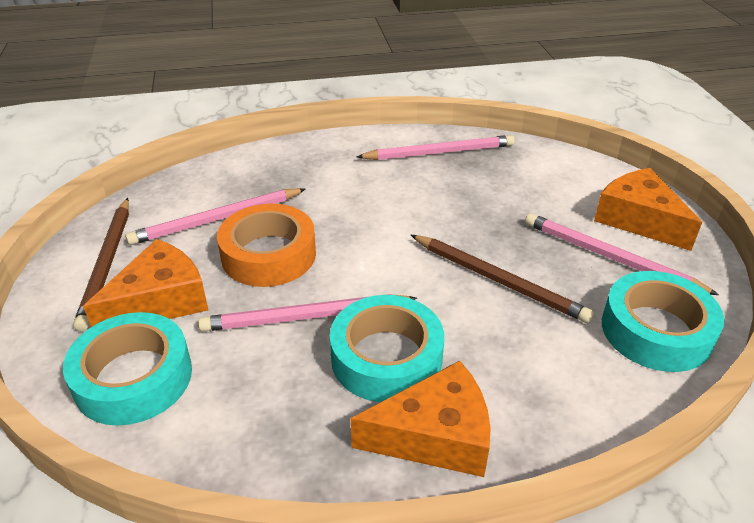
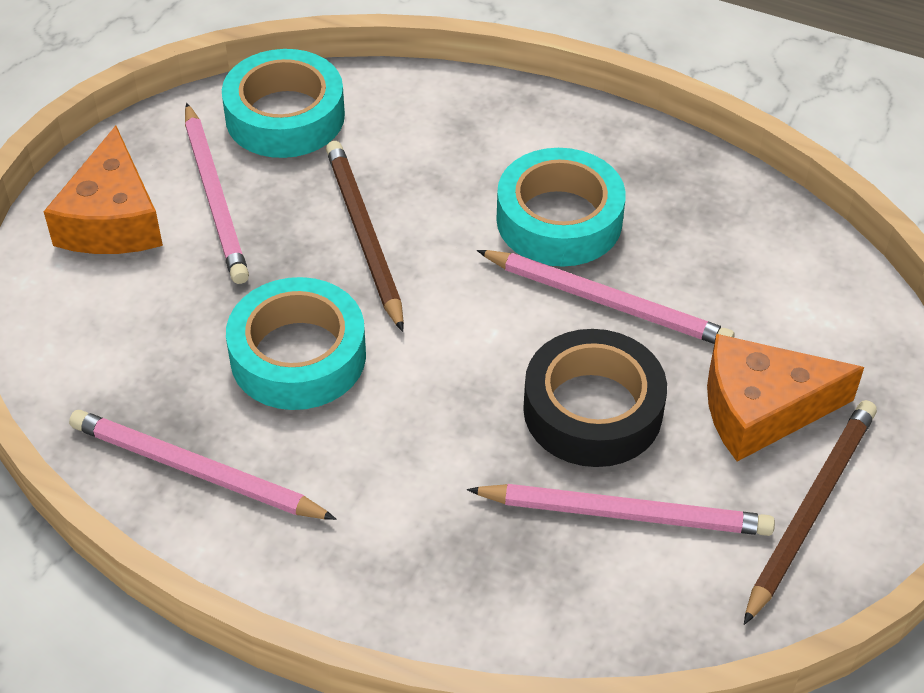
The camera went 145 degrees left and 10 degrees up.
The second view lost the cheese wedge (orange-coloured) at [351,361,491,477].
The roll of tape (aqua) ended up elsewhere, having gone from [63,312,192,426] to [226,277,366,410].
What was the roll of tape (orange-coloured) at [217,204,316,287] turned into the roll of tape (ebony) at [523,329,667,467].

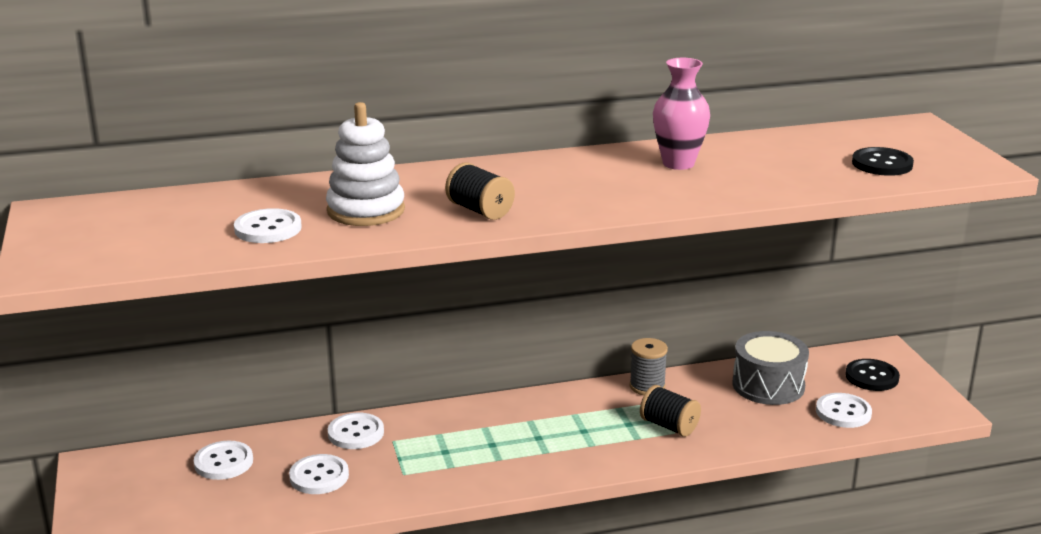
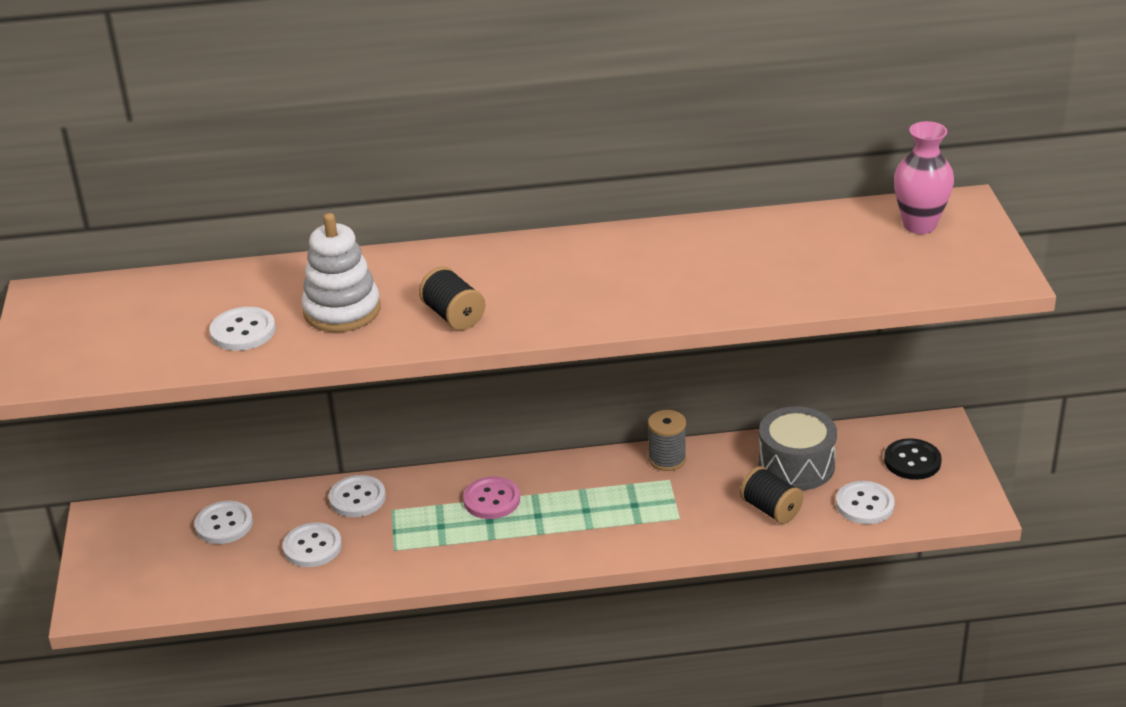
The camera went 10 degrees right and 10 degrees up.
The second view lost the shirt button (ebony) at [852,147,914,176].
The second view gained the shirt button (rosy) at [463,477,520,519].
The bobbin (ebony) ended up elsewhere, having gone from [640,385,701,437] to [740,466,803,524].
The vase (rosy) ended up elsewhere, having gone from [653,58,710,170] to [894,121,954,234].

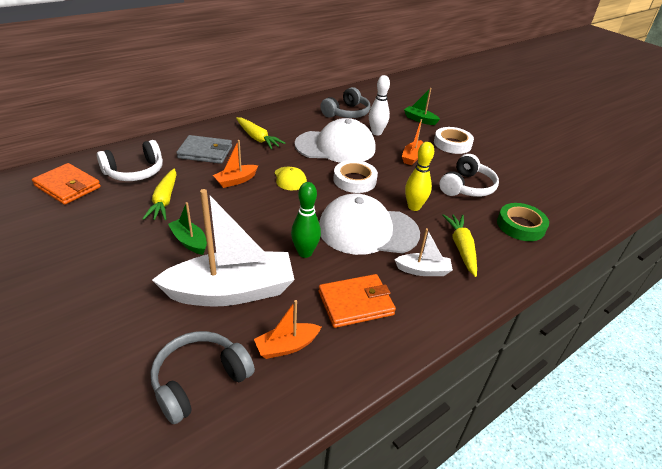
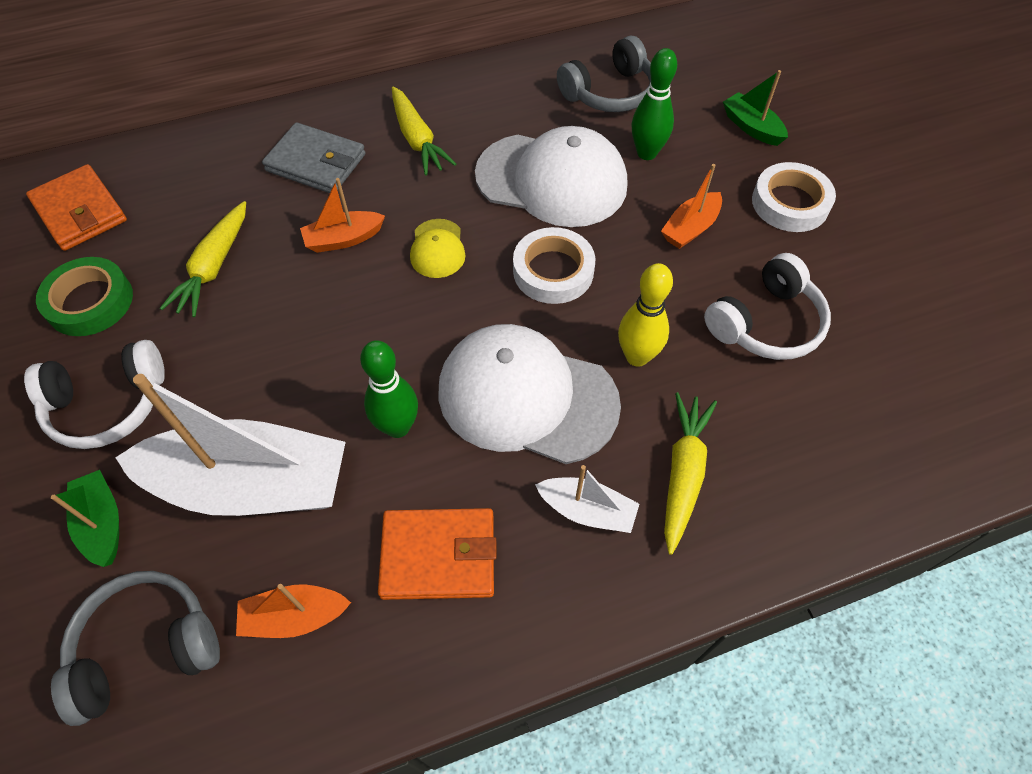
The camera went 20 degrees right and 20 degrees up.
The headphones (pure white) ended up elsewhere, having gone from [97,140,163,181] to [24,340,165,449].
The sailboat (leaf-green) ended up elsewhere, having gone from [168,202,207,255] to [51,470,119,567].
The roll of tape (leaf-green) ended up elsewhere, having gone from [497,203,549,241] to [36,257,133,336].
What was the skittle (pure white) at [369,75,390,136] turned into the skittle (leaf-green) at [632,48,677,160].

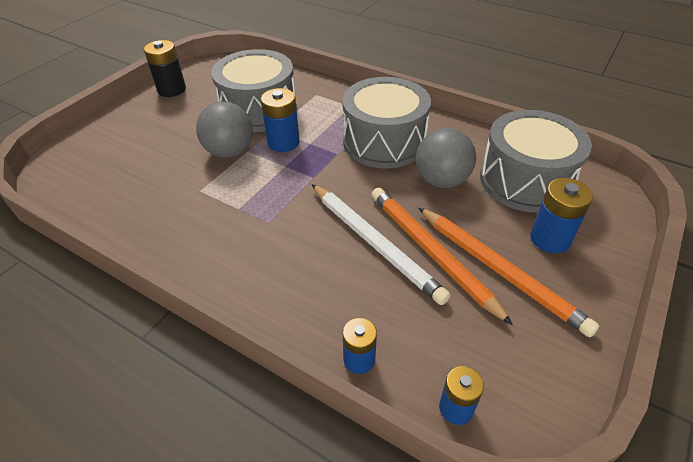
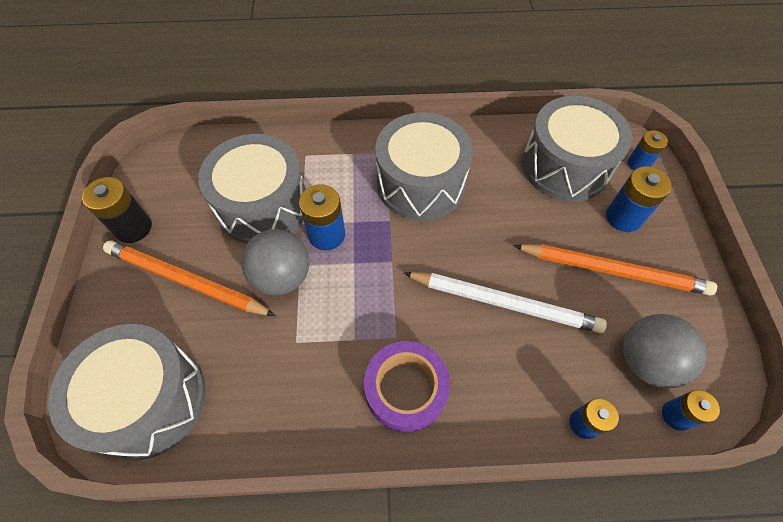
The camera went 35 degrees left and 15 degrees up.
The second view gained the snare drum (grey) at [49,324,206,460].
The second view gained the roll of tape (violet) at [364,341,450,433].
The second view gained the battery (blue) at [628,130,668,170].
The lead pencil (orange-coloured) ended up elsewhere, having gone from [371,188,513,325] to [103,240,276,316].
The play ball (grey) ended up elsewhere, having gone from [416,128,476,188] to [623,314,707,388].

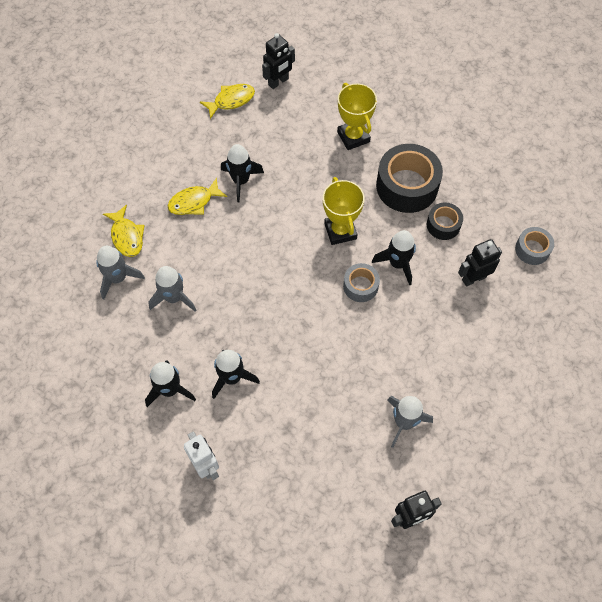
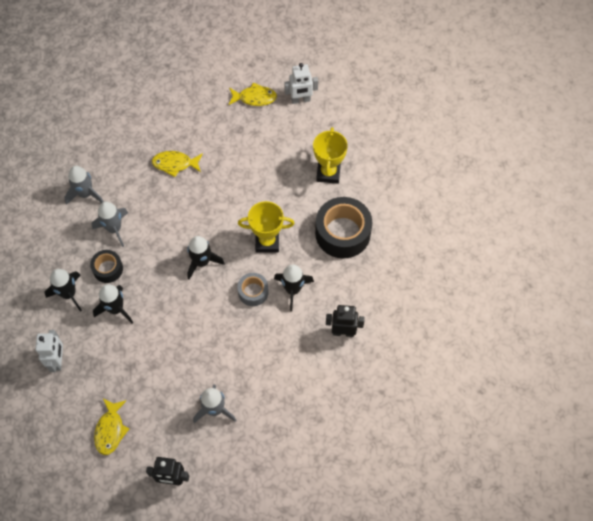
The camera went 30 degrees right and 0 degrees up.
The second view lost the roll of tape (grey) at [515,227,554,265].
The fish figure (bright yellow) ended up elsewhere, having gone from [103,205,145,257] to [94,399,129,455].
The spaceship (ebony) ended up elsewhere, having gone from [221,144,264,202] to [187,236,225,280].
The roll of tape (ebony) ended up elsewhere, having gone from [427,202,463,240] to [90,250,123,283].
What was the robot figure (ebony) at [262,33,295,89] turned into the robot figure (pure white) at [284,63,318,104].
The award cup (bright yellow) at [323,177,365,245] ended up facing another way, 75 degrees clockwise from before.

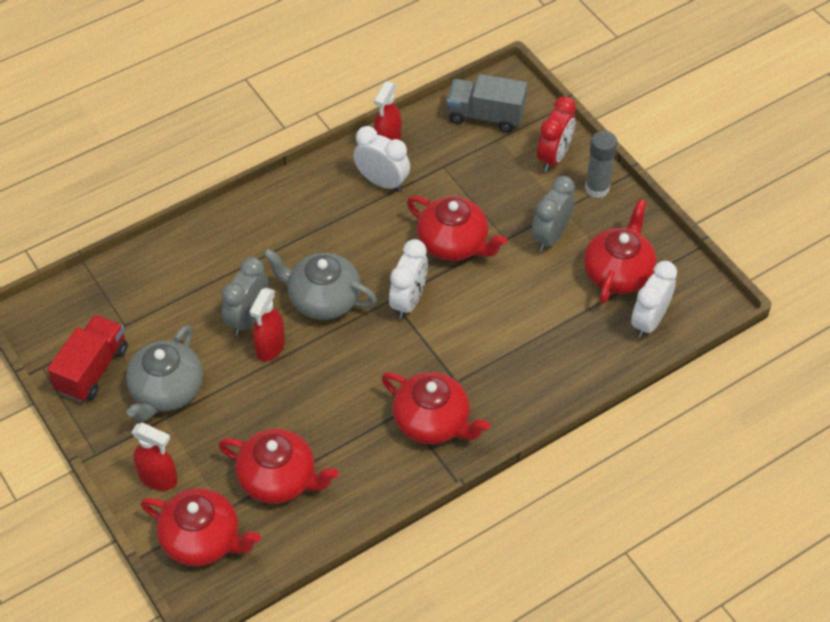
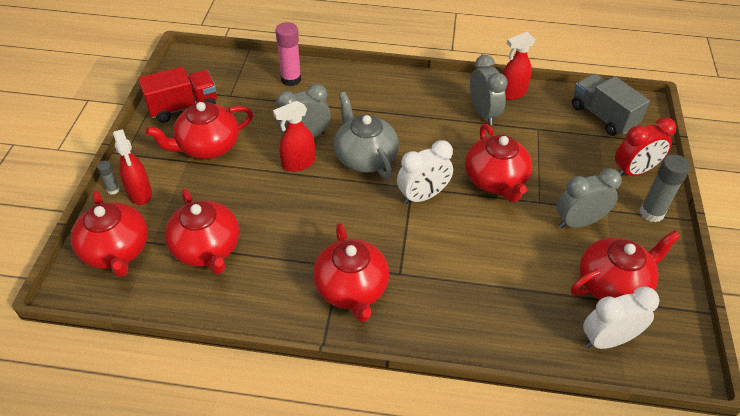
The camera went 40 degrees right and 5 degrees down.
The second view gained the stick of glue (grey) at [97,161,120,195].
The second view gained the stick of glue (rosy) at [275,22,301,86].
What was the china teapot (grey) at [126,325,203,422] turned into the china teapot (crimson) at [145,102,253,159].
What was the clock (pure white) at [353,126,410,192] turned into the clock (grey) at [470,55,508,125].

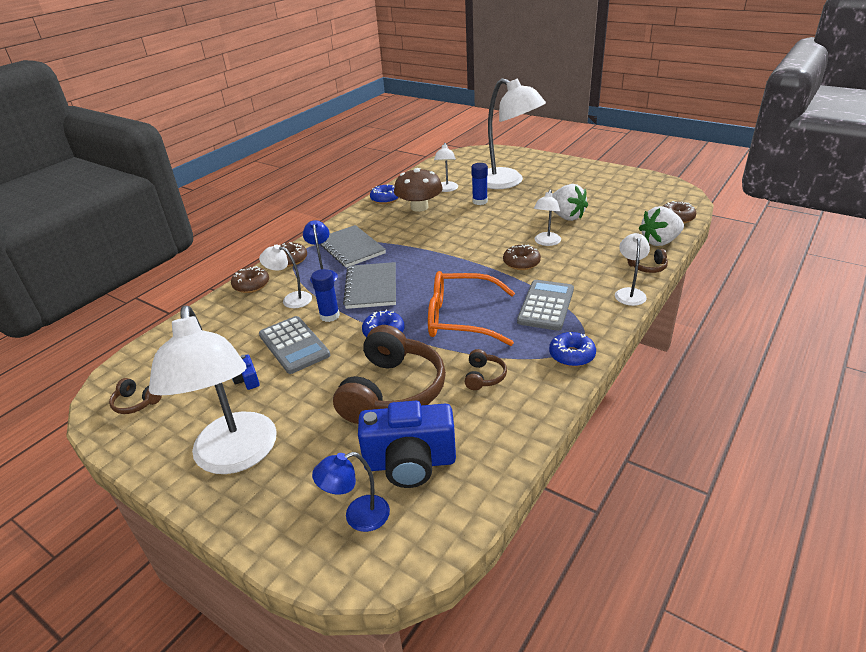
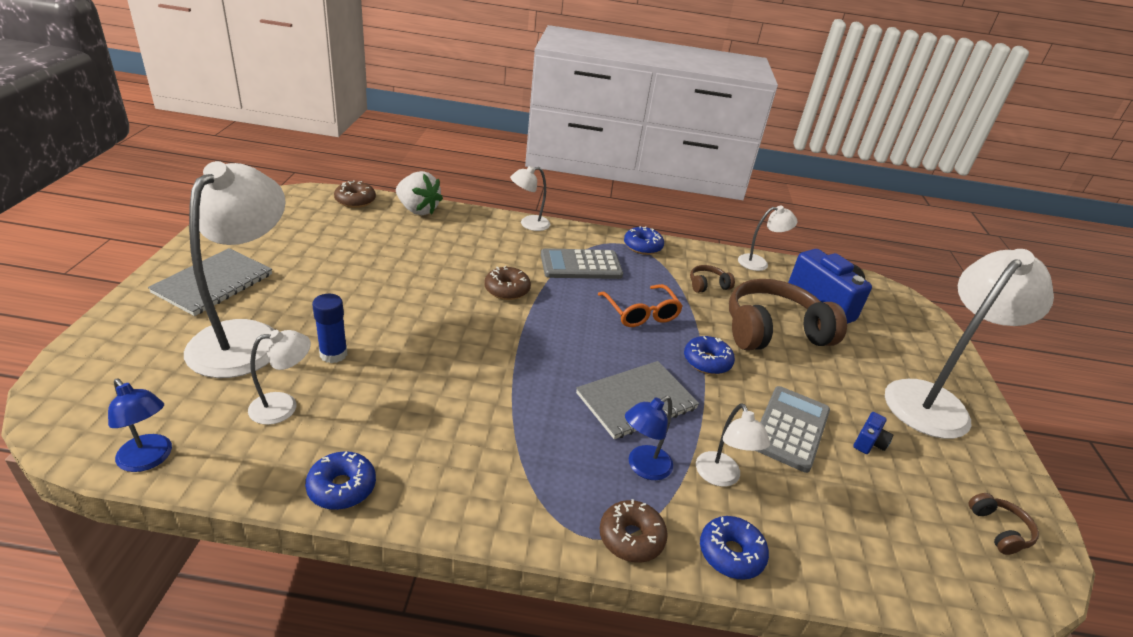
The camera went 125 degrees left and 0 degrees up.
The second view lost the stick of glue (blue) at [311,269,340,322].
The second view lost the toadstool (russet) at [394,168,443,212].
The second view lost the strawberry (pure white) at [552,184,588,221].
The second view lost the headphones (russet) at [627,249,668,273].
The reading lamp (blue) ended up elsewhere, having gone from [312,452,390,532] to [108,379,172,472].
The exercise book (grey) ended up elsewhere, having gone from [320,225,386,268] to [148,248,272,316].
The reading lamp (pure white) ended up elsewhere, having gone from [534,189,561,246] to [738,206,797,271].
What was the donut (russet) at [231,266,269,293] turned into the donut (blue) at [700,516,769,580].
The size of the spectacles (orange-coloured) at [428,271,515,346] changed by a factor of 0.67.

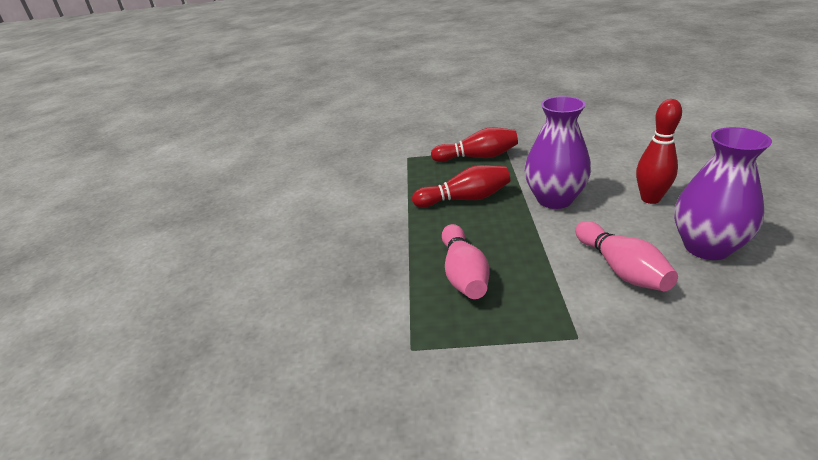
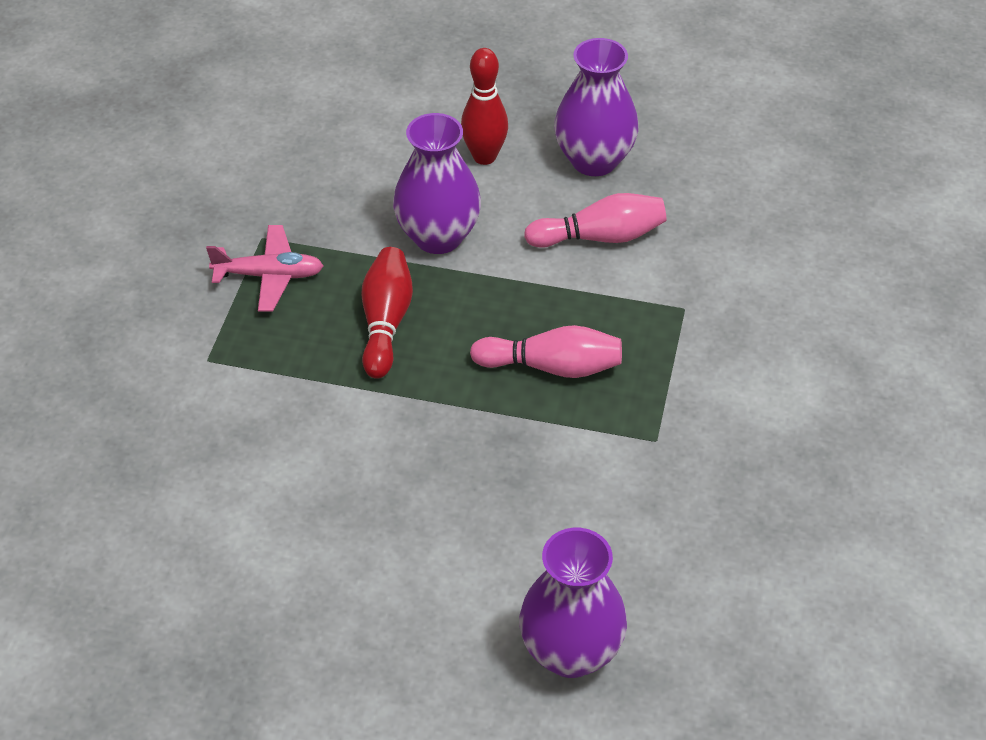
The camera went 80 degrees left and 15 degrees up.
The second view gained the vase (violet) at [519,528,627,678].
Where the skittle (crimson) stood at [431,127,518,162], the plane (rosy) came to stand at [206,225,323,311].

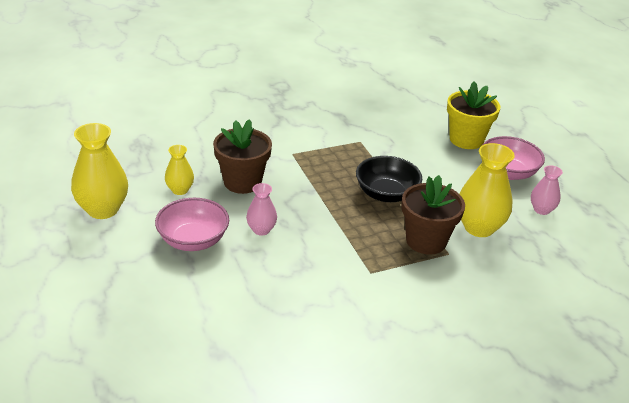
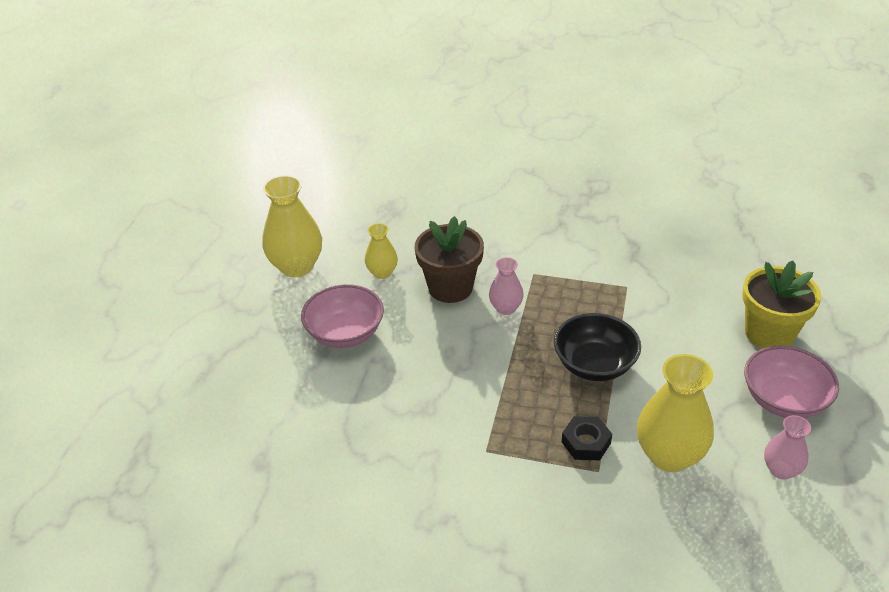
The camera went 40 degrees right and 5 degrees up.
The vase (rosy) ended up elsewhere, having gone from [246,183,277,236] to [489,257,524,315].
Where the plant pot (russet) stood at [402,175,465,255], the hex nut (ebony) came to stand at [562,416,612,460].

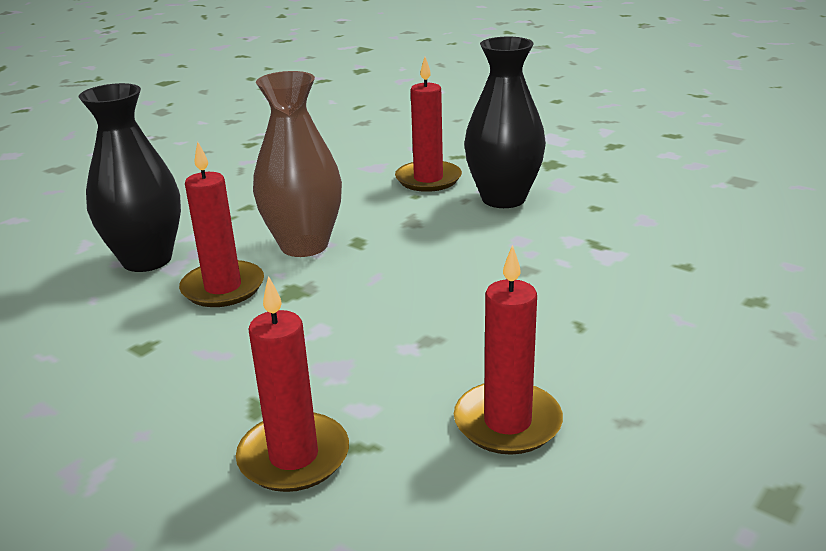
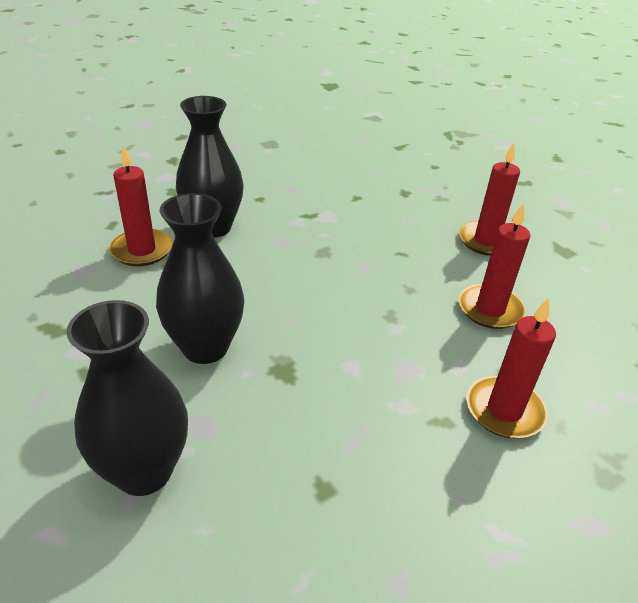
The camera went 75 degrees left and 10 degrees up.
The pillar candle (crimson) ended up elsewhere, having gone from [179,142,264,307] to [459,143,520,256].
What was the vase (russet) at [253,71,342,257] turned into the vase (ebony) at [156,193,244,364].

